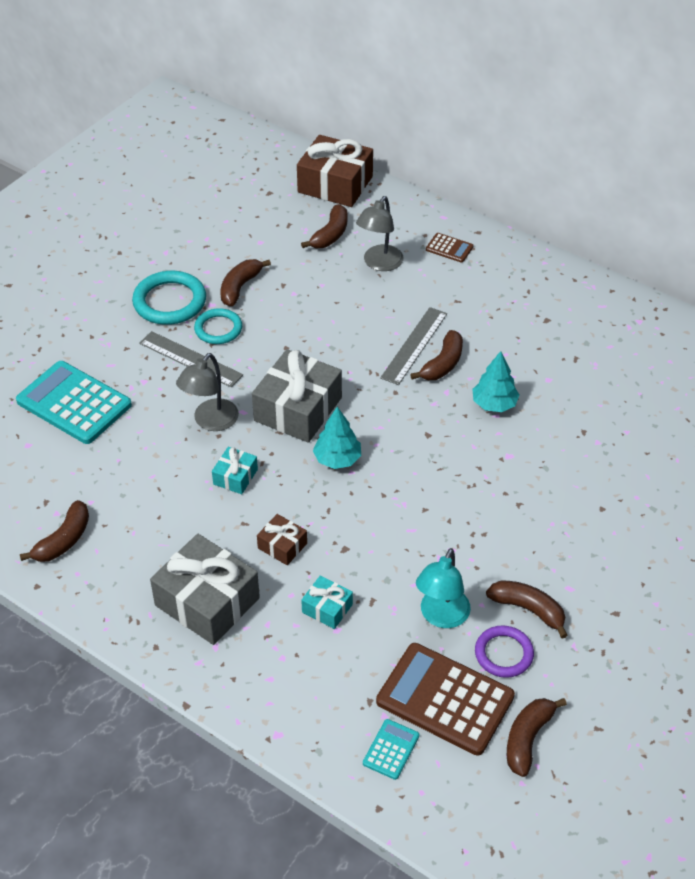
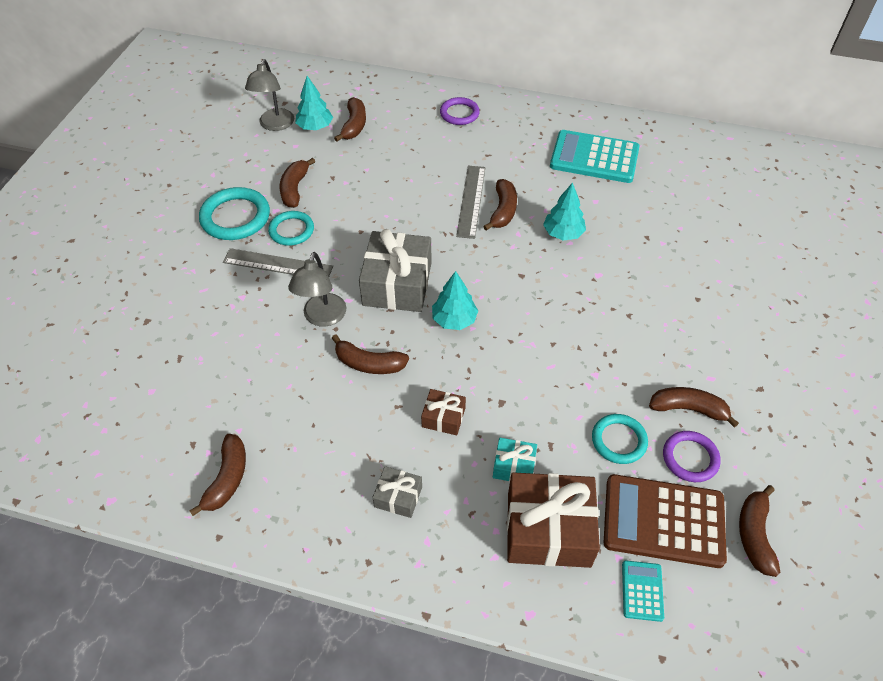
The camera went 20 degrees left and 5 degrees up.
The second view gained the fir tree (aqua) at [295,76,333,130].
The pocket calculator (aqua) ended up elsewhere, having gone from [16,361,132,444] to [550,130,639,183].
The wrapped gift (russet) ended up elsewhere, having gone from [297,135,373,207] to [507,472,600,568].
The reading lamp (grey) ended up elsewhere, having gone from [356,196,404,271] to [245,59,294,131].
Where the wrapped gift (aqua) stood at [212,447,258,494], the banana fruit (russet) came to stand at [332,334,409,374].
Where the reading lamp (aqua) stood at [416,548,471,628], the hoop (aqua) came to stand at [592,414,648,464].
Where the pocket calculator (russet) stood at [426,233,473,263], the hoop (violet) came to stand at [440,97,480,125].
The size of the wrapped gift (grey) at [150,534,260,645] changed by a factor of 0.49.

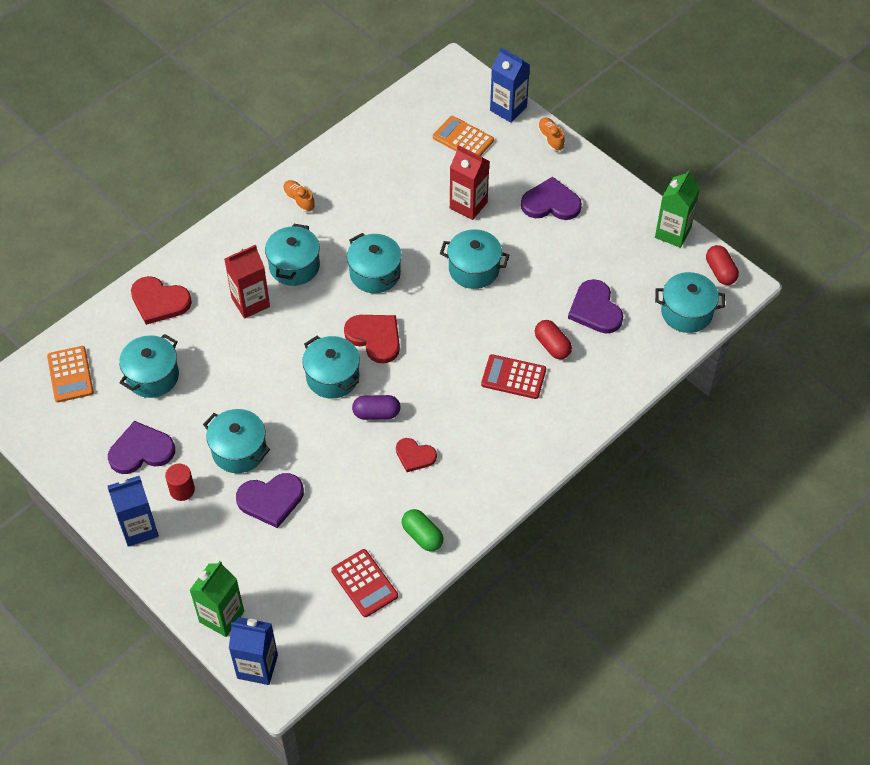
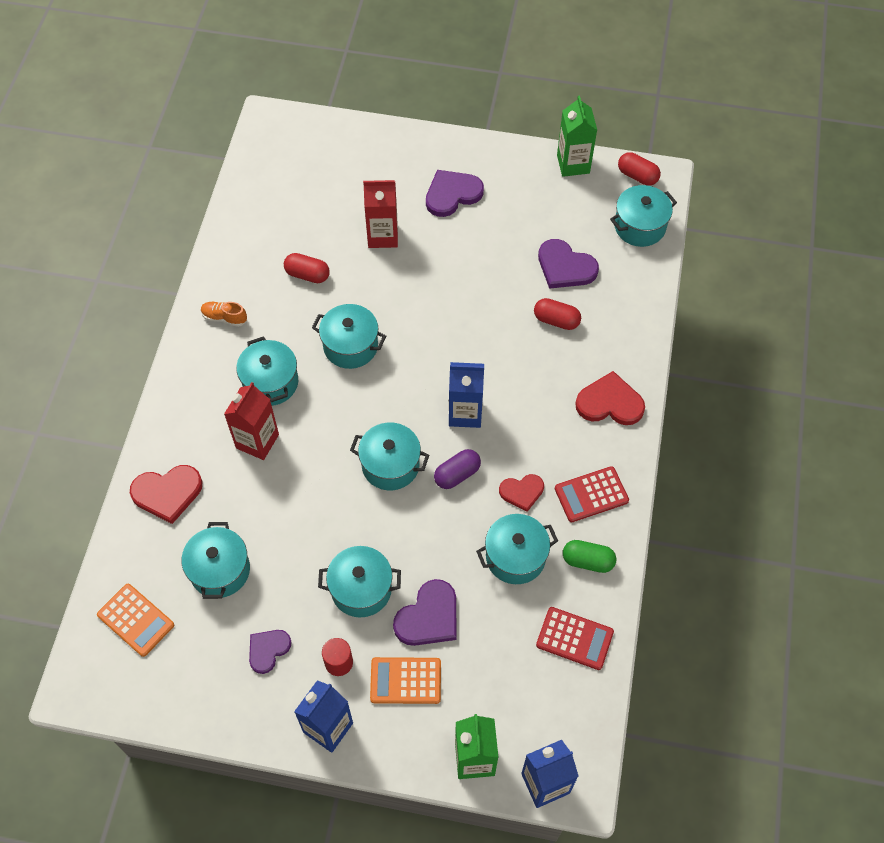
The camera went 35 degrees left and 5 degrees up.
The second view lost the lace-up shoe (orange-coloured) at [537,118,565,151].
The second view gained the pill shape (crimson) at [284,253,330,283].
The heart (crimson) ended up elsewhere, having gone from [344,315,400,364] to [575,371,645,425].
The pocket calculator (orange-coloured) ended up elsewhere, having gone from [433,116,494,156] to [370,657,441,704].
The pot (aqua) ended up elsewhere, having gone from [440,229,509,289] to [476,514,558,584].
The pocket calculator (crimson) ended up elsewhere, having gone from [481,354,546,399] to [555,466,629,522].
The carton (blue) ended up elsewhere, having gone from [490,47,530,123] to [449,362,484,428].
The size of the heart (violet) at [108,421,175,474] changed by a factor of 0.64.

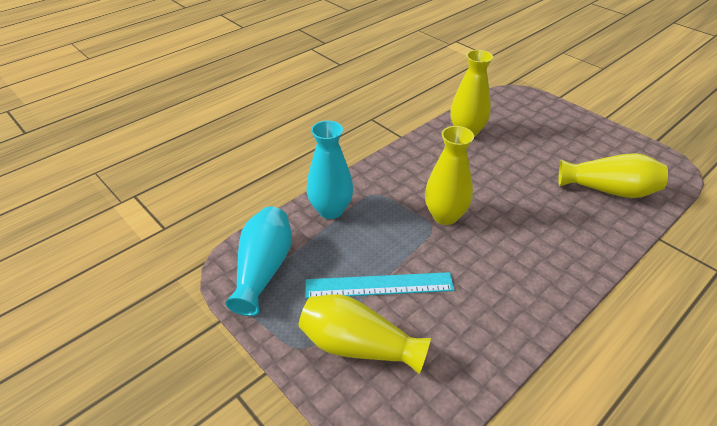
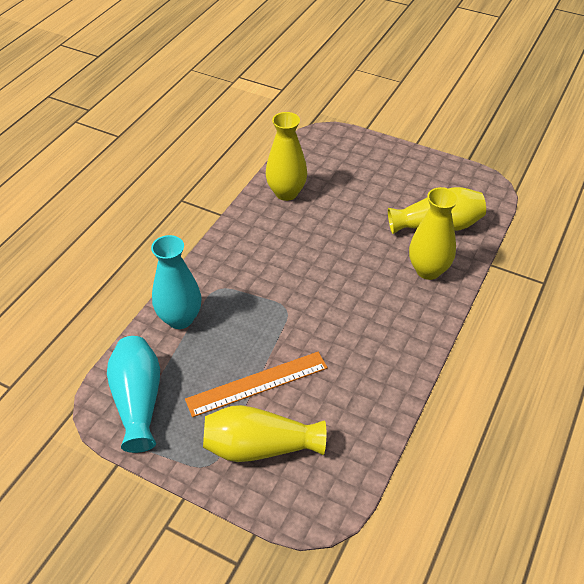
The camera went 20 degrees left and 5 degrees up.
The vase (bright yellow) ended up elsewhere, having gone from [425,126,474,225] to [409,187,458,280].
What was the straightedge (aqua) at [305,272,454,298] turned into the straightedge (orange-coloured) at [185,352,328,417].

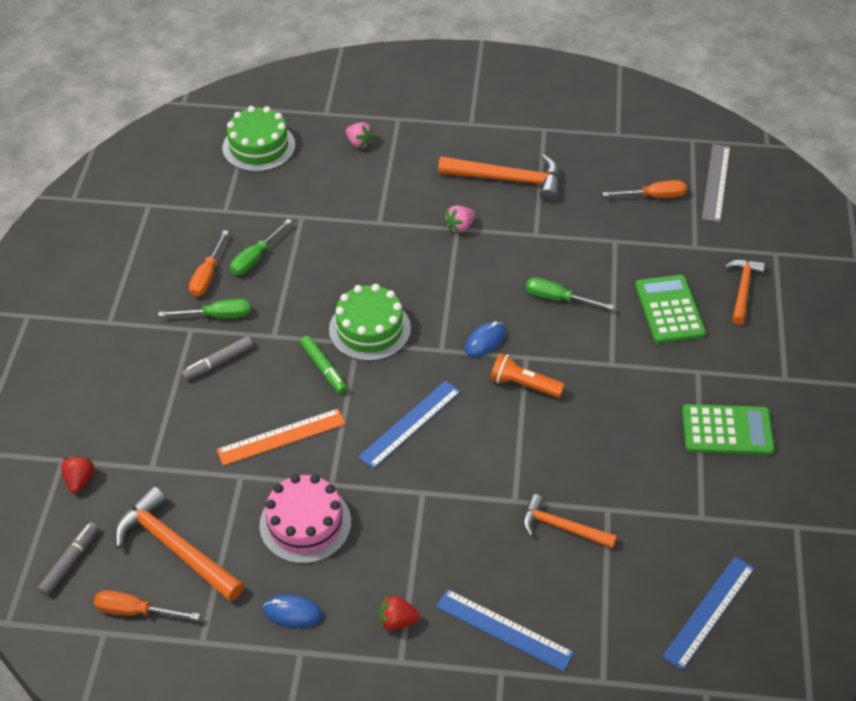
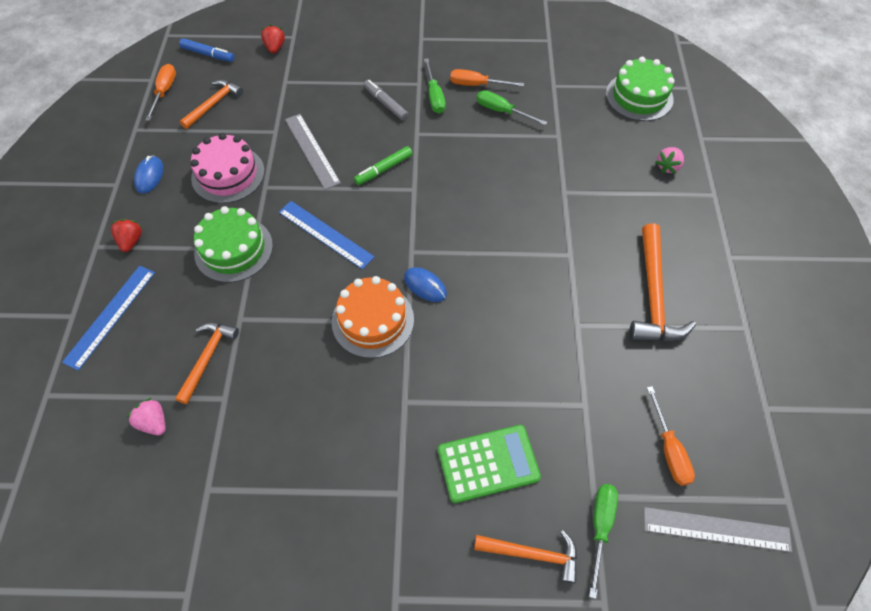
The camera went 85 degrees right and 10 degrees up.
The second view lost the straightedge (blue) at [662,557,755,670].
The second view lost the pocket calculator (leaf-green) at [682,404,774,455].
The gateau (leaf-green) ended up elsewhere, having gone from [329,284,411,361] to [194,206,273,282].
The strawberry (rosy) ended up elsewhere, having gone from [444,205,475,233] to [127,398,166,435].
The screwdriver (leaf-green) ended up elsewhere, having gone from [526,277,614,310] to [589,484,618,599].
Where the flashlight (orange-coloured) stood at [490,353,565,398], the gateau (orange-coloured) came to stand at [332,276,414,358].
What was the felt pen (grey) at [37,522,99,596] turned into the felt pen (blue) at [179,38,234,62].
What was the straightedge (orange-coloured) at [217,409,346,466] turned into the straightedge (grey) at [285,114,341,190].
The strawberry (crimson) at [61,455,95,493] ended up facing another way, 90 degrees counterclockwise from before.
The size of the carpenter's hammer (orange-coloured) at [114,486,244,602] changed by a factor of 0.63.

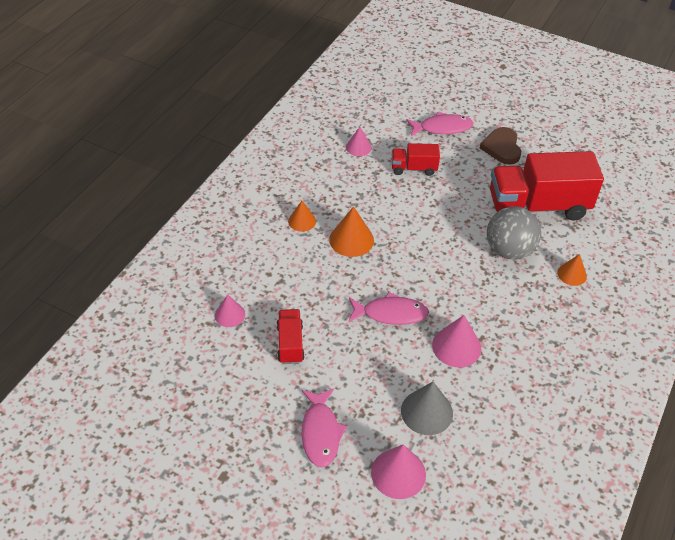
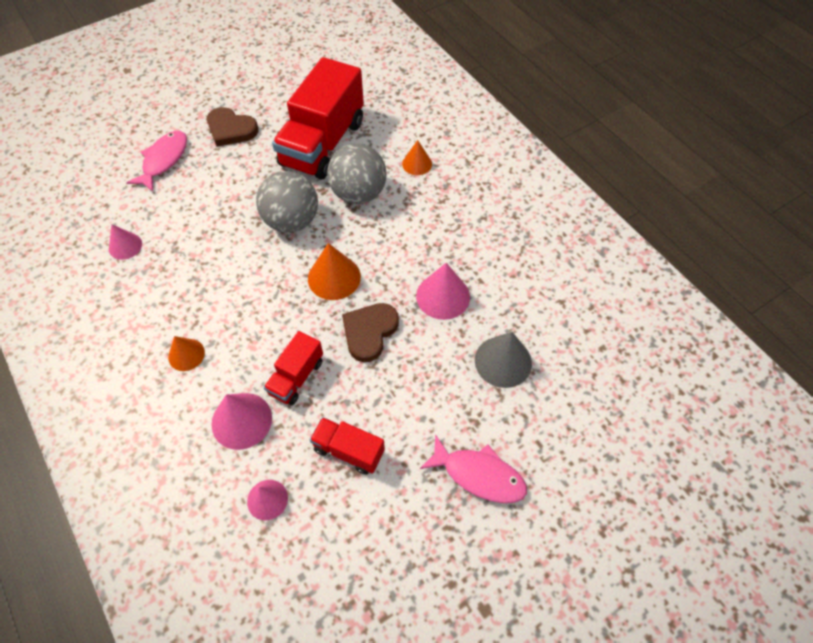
The camera went 60 degrees left and 10 degrees up.
The second view gained the play ball (grey) at [256,171,318,233].
The solid cone (orange-coloured) ended up elsewhere, having gone from [329,206,374,257] to [308,243,361,300].
The solid cone (rosy) ended up elsewhere, having gone from [371,444,426,499] to [211,393,272,450].
The lorry (crimson) ended up elsewhere, having gone from [392,143,440,176] to [264,331,323,405].
Where the fish figure (rosy) stood at [348,292,429,325], the heart (russet) came to stand at [342,303,399,362].

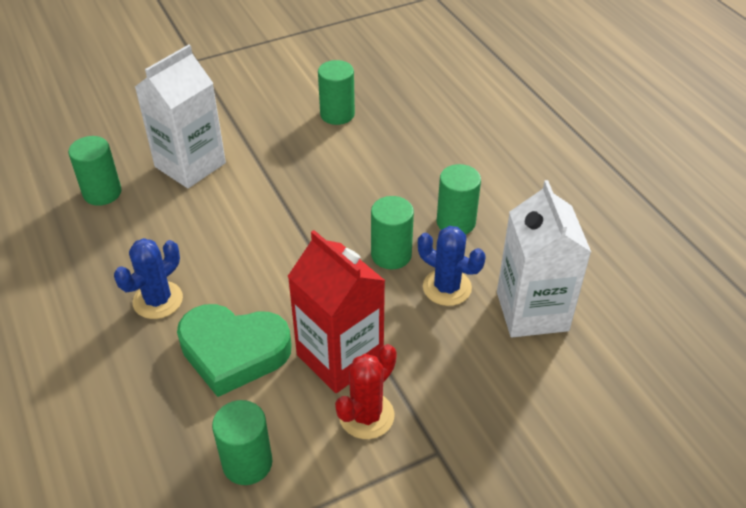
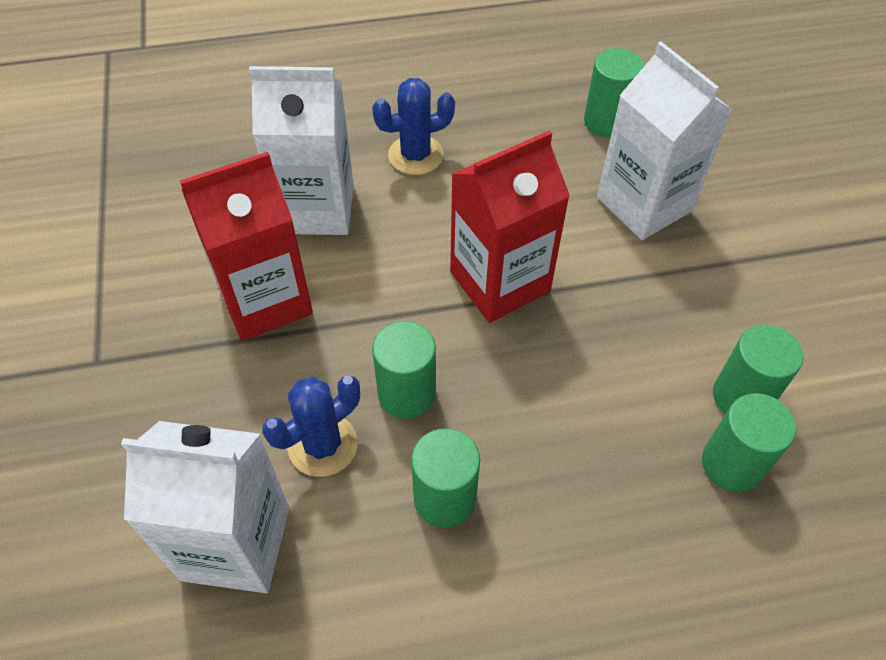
The camera went 105 degrees right and 10 degrees up.
The second view lost the saguaro cactus (crimson) at [335,344,397,439].
The second view gained the carton (crimson) at [450,130,570,323].
The cylinder shape (leaf-green) ended up elsewhere, having gone from [212,400,272,485] to [702,393,796,492].
Where the heart (leaf-green) stood at [177,304,292,397], the carton (pure white) came to stand at [249,66,354,235].
The saguaro cactus (blue) at [114,238,183,319] ended up facing another way, 75 degrees counterclockwise from before.

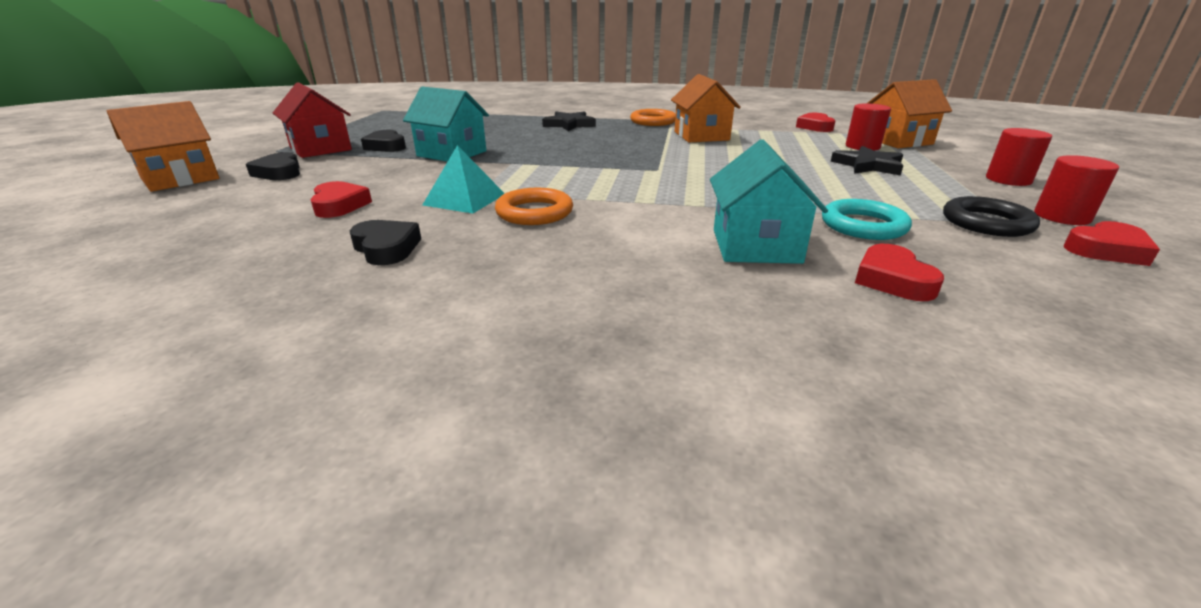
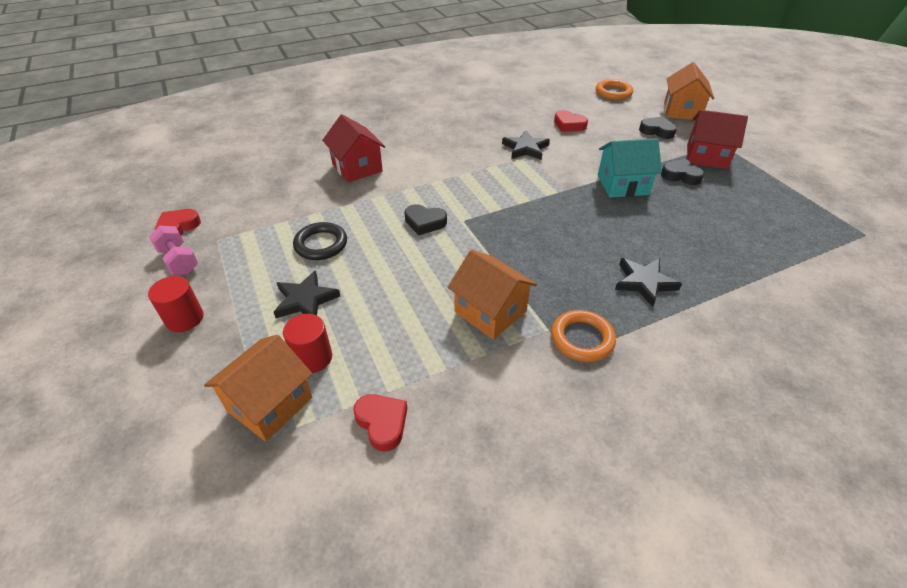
The camera went 145 degrees right and 15 degrees up.
The second view lost the hoop (aqua) at [822,199,912,240].
The second view lost the heart (crimson) at [855,244,944,301].
The heart (ebony) ended up elsewhere, having gone from [349,220,421,265] to [404,204,447,235].
The hoop (orange-coloured) ended up elsewhere, having gone from [495,188,573,225] to [596,79,633,100].
The hoop (ebony) ended up elsewhere, having gone from [943,196,1040,237] to [293,222,347,260].
Where the solid pyramid (aqua) stood at [423,145,505,213], the five-pointed star (ebony) came to stand at [502,130,550,160].
Where the cylinder shape (crimson) stood at [1034,155,1119,225], the free weight (rosy) came to stand at [149,226,198,275].
What was the toy house (aqua) at [710,139,828,264] turned into the toy house (crimson) at [322,114,385,183].

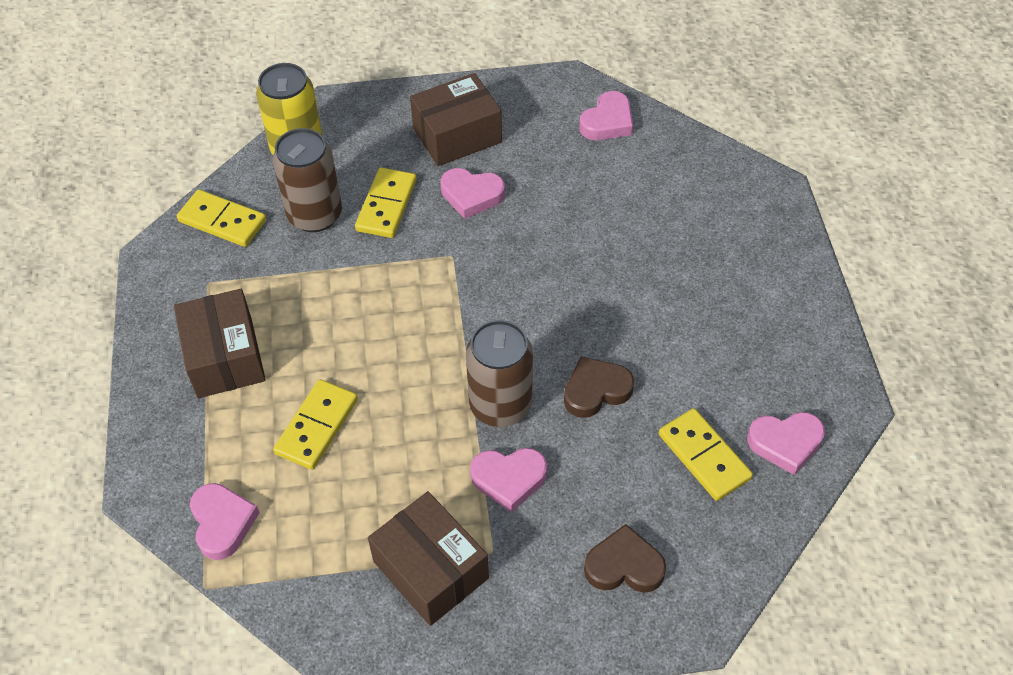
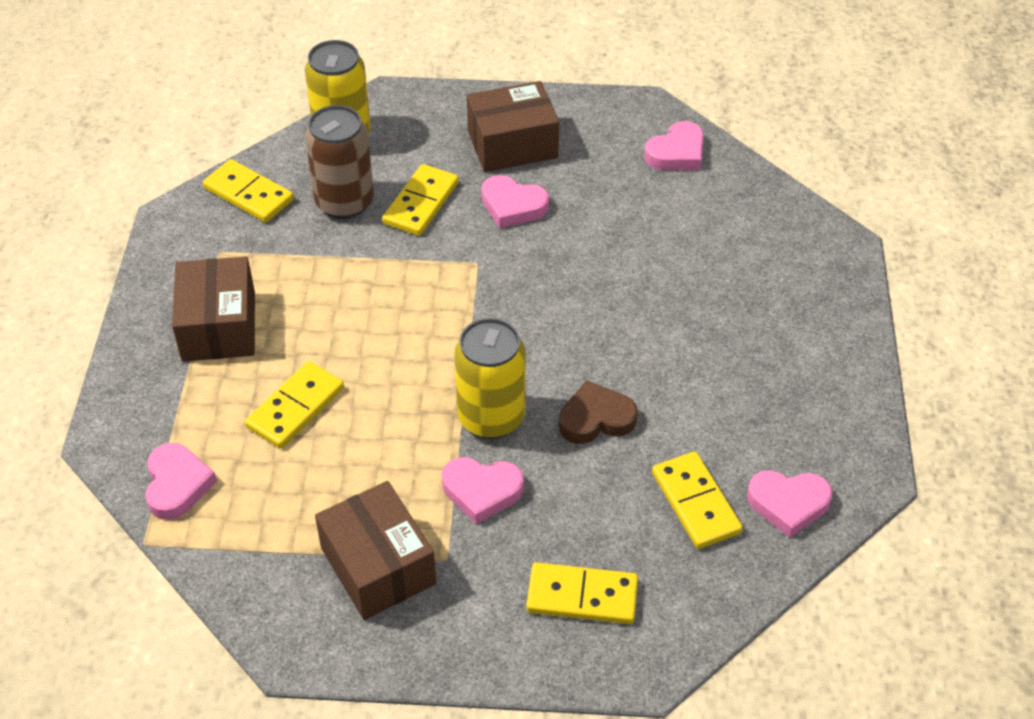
The camera went 10 degrees right and 5 degrees down.
Where the heart (russet) stood at [584,524,666,593], the domino tile (bright yellow) came to stand at [526,562,638,624].
What was the soda can (russet) at [466,320,533,427] turned into the soda can (bright yellow) at [454,318,526,439].

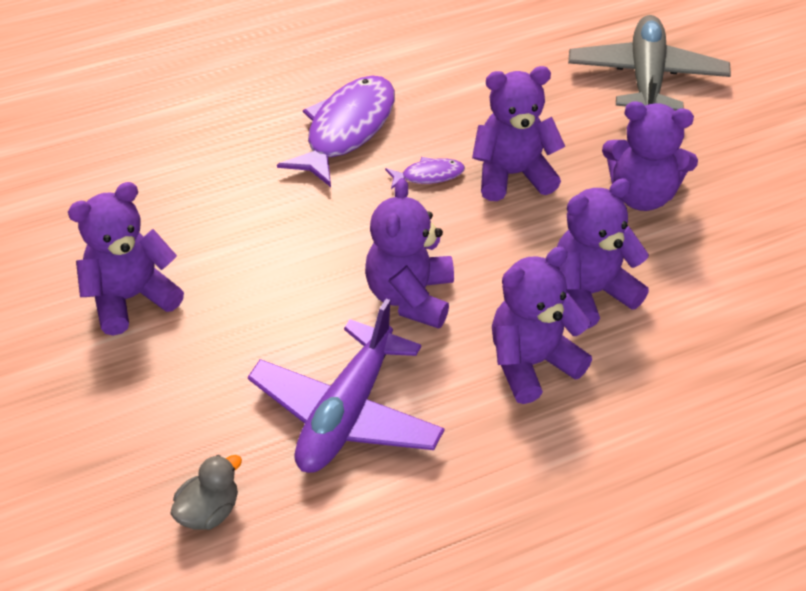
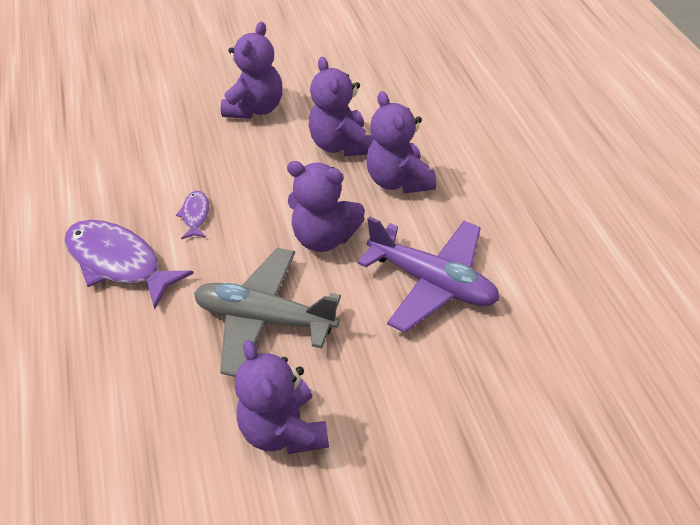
The camera went 80 degrees left and 0 degrees up.
The second view lost the rubber duck (grey) at [170,455,242,530].
The second view lost the teddy (violet) at [472,66,565,201].
The plane (grey) ended up elsewhere, having gone from [568,15,731,111] to [194,248,341,377].

